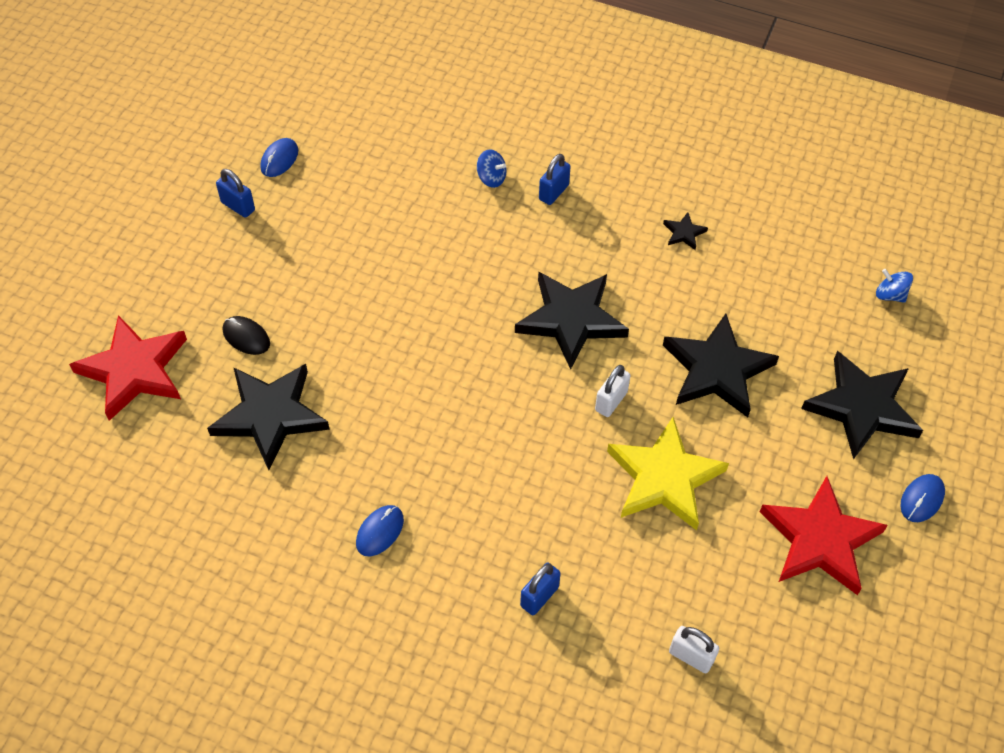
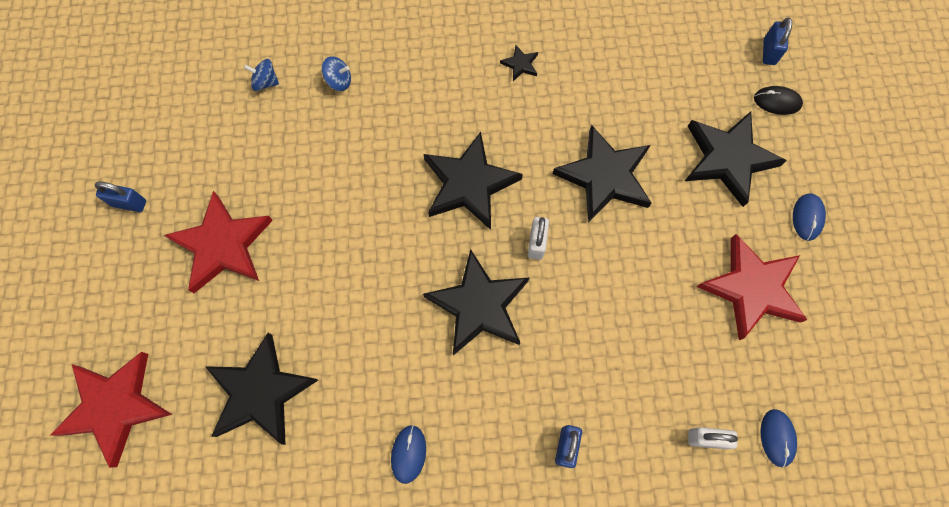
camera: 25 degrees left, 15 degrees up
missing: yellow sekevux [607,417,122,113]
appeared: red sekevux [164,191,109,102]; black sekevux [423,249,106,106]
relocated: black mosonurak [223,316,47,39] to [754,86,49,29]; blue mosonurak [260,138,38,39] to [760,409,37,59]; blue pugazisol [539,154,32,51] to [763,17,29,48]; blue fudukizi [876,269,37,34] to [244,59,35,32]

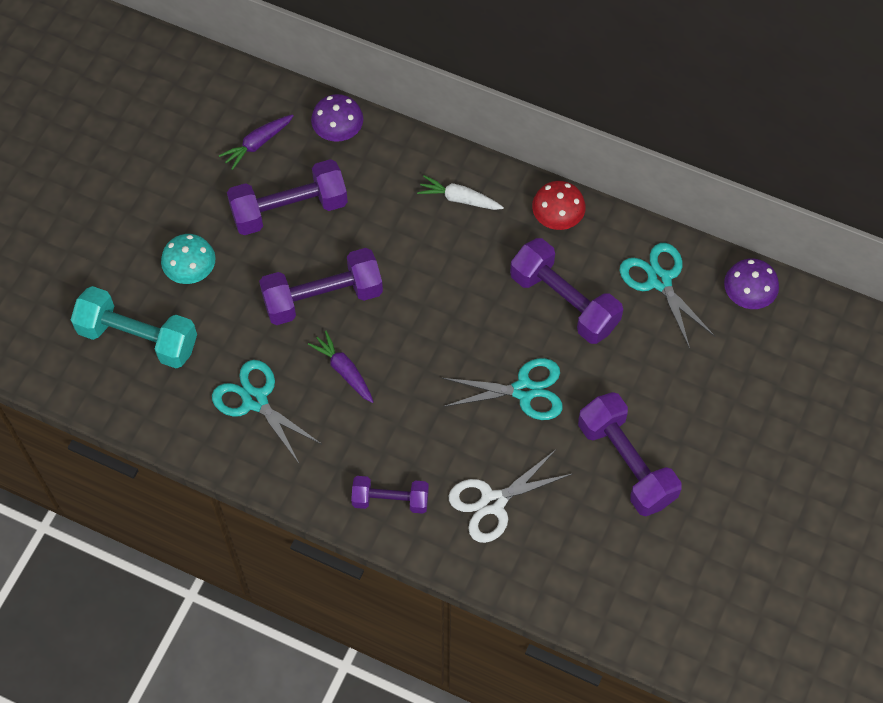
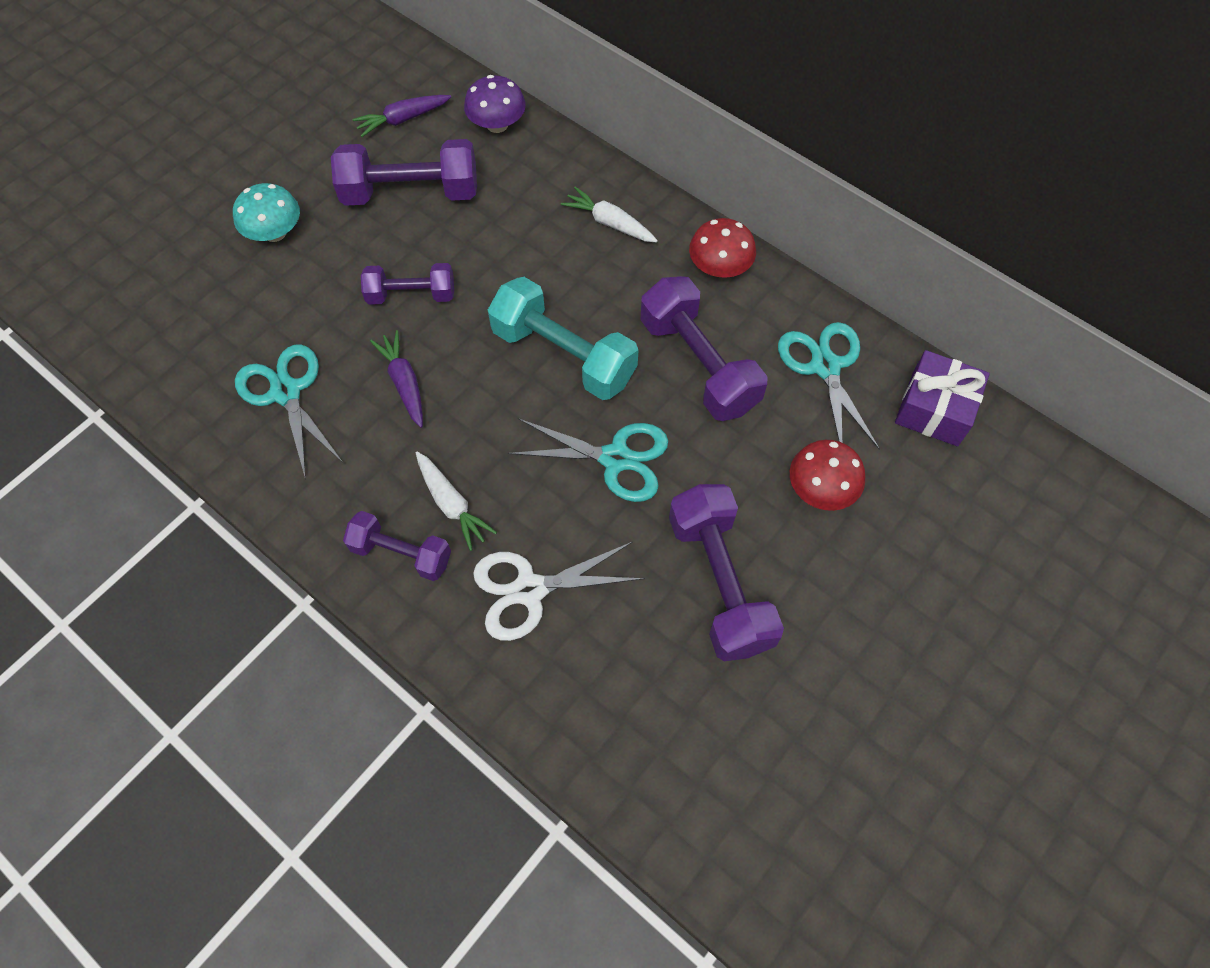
camera: 15 degrees right, 0 degrees up
appeared: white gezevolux [416,451,81,100]; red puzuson [790,440,75,71]
relocated: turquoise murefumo [71,286,126,82] to [488,277,150,123]
exchanged: purple puzuson [724,258,55,51] to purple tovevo [895,350,95,96]
size: purple murefumo [259,248,124,77] = [361,263,93,42] x0.61

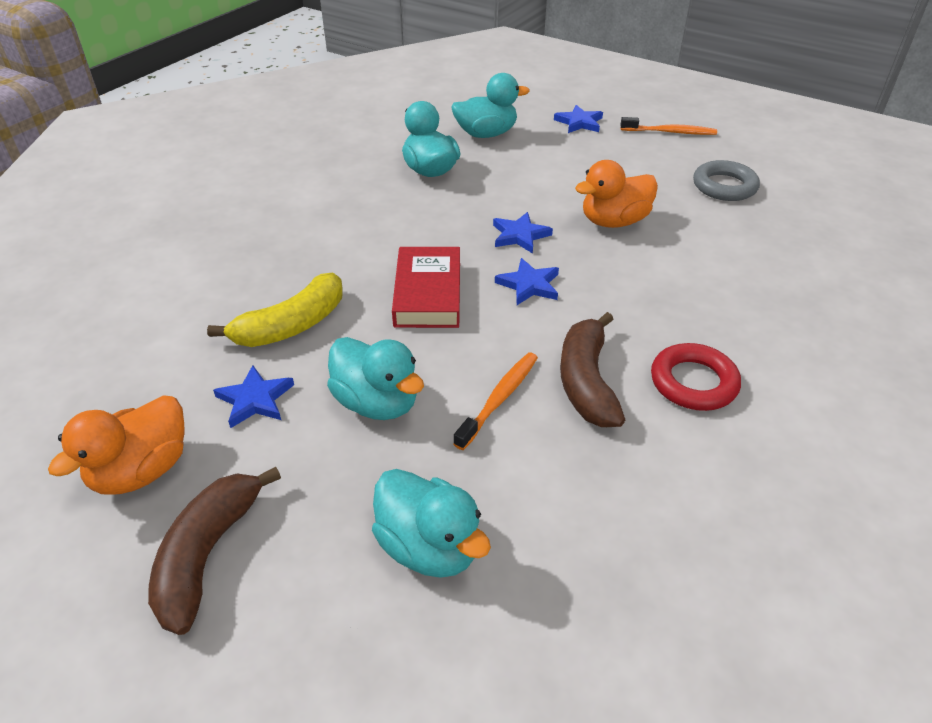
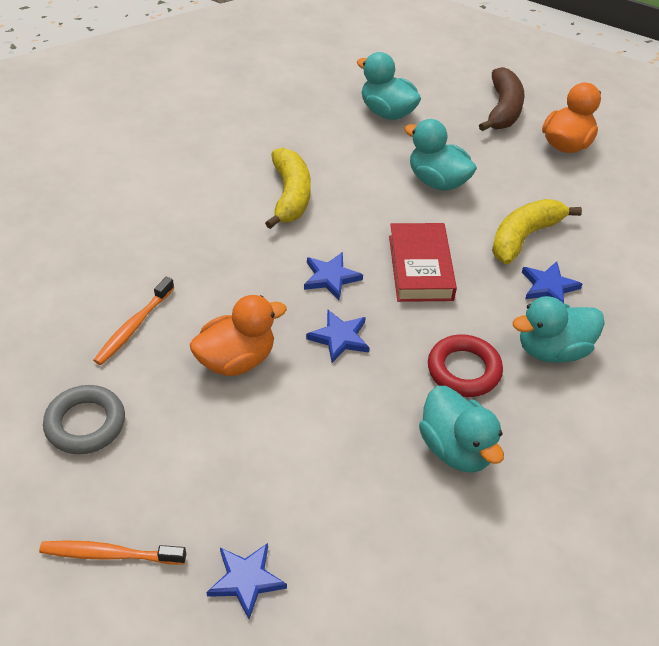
camera: 175 degrees right, 5 degrees up
relocated: blue sekevux [213,365,81,63] to [522,261,60,42]; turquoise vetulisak [451,73,79,65] to [513,296,92,67]; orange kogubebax [453,352,85,98] to [93,277,81,88]; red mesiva [651,343,90,68] to [428,334,75,63]
colour: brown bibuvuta [560,312,65,115] to yellow bibuvuta [265,148,46,81]

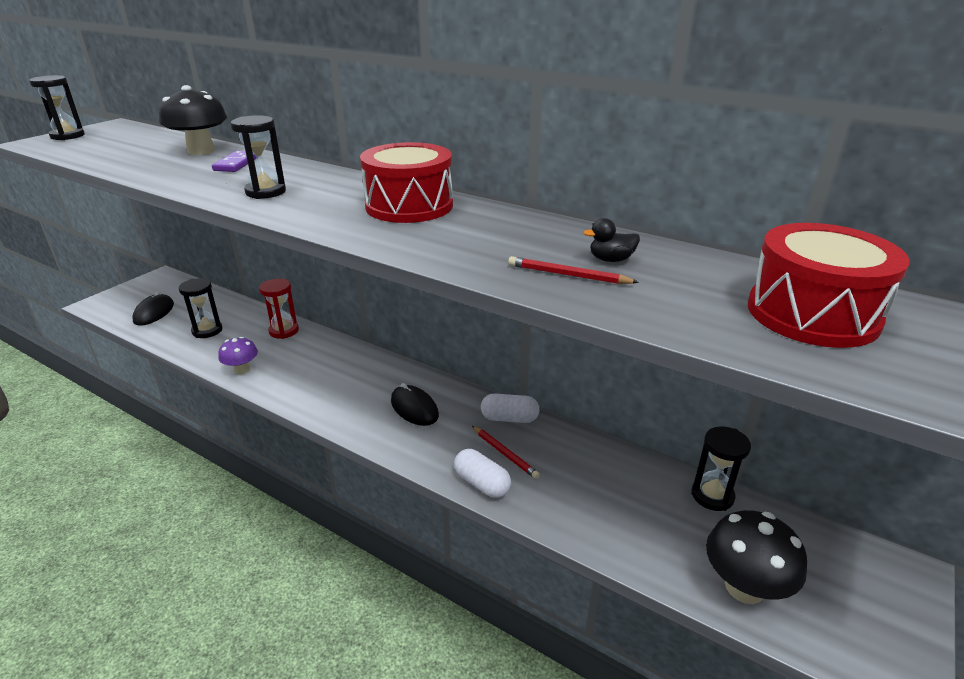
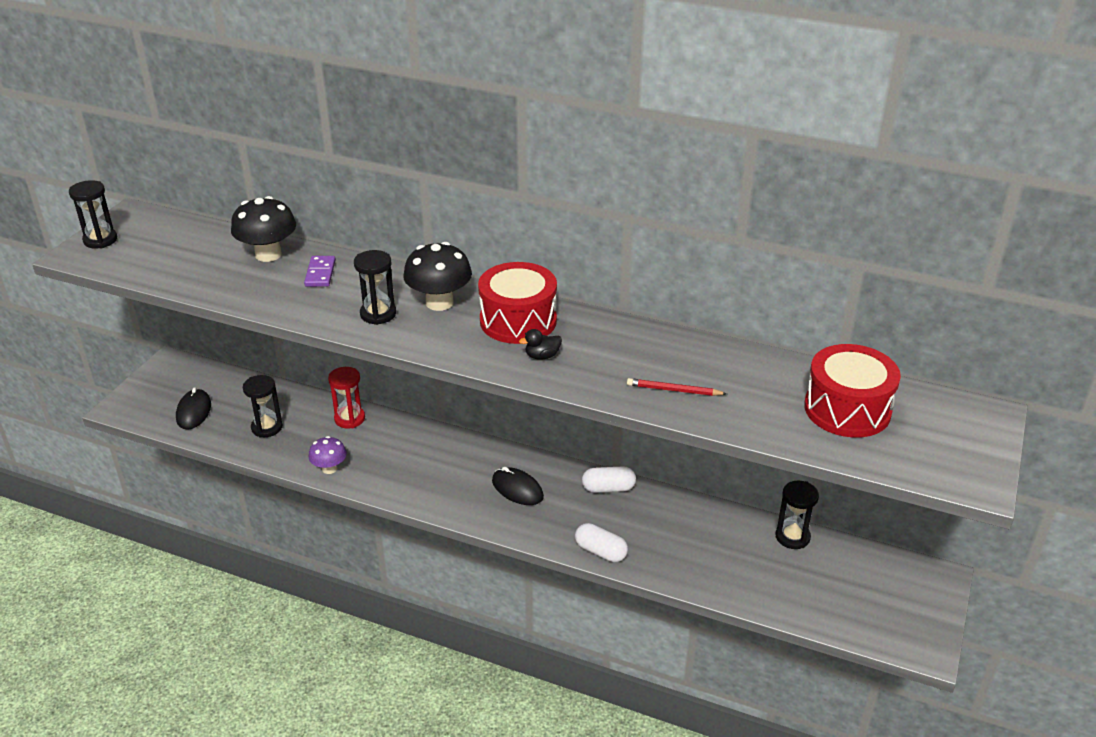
camera: 10 degrees left, 5 degrees up
missing: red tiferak [472,426,68,53]
relocated: black vetulisak [583,218,57,44] to [519,329,43,30]; black puzuson [706,510,101,94] to [403,242,69,69]

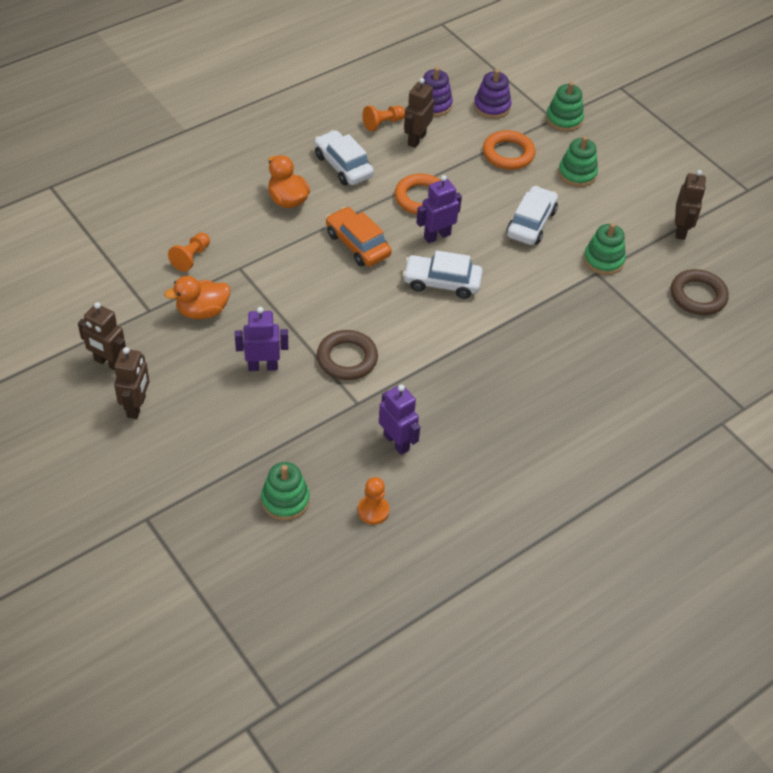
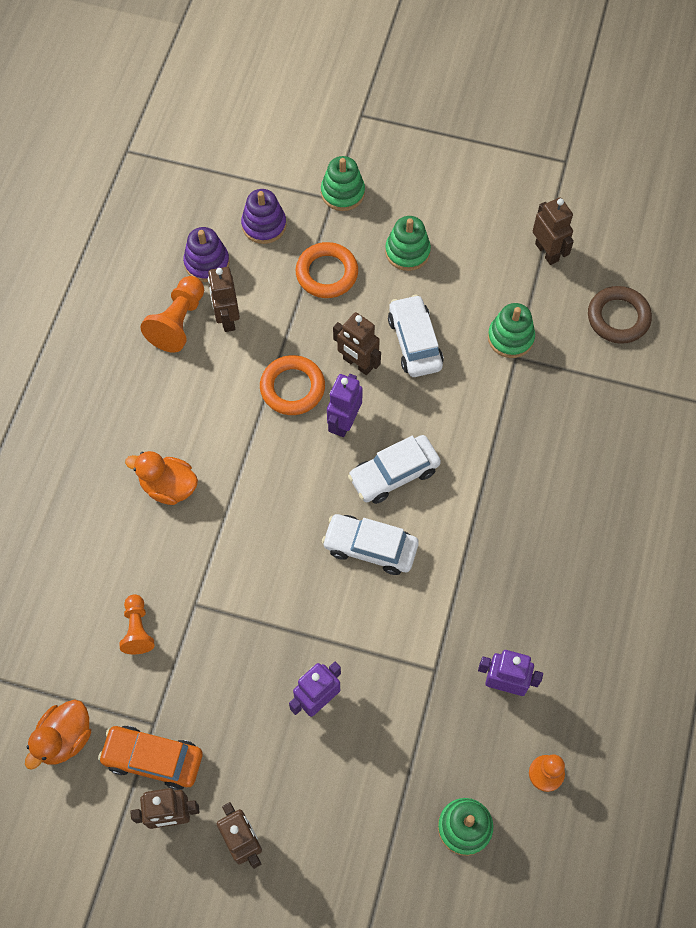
camera: 35 degrees left, 15 degrees up
missing: brown mesiva [317,330,61,50]
appeared: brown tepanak [333,312,48,63]
relocated: orange vetulisak [164,276,66,43] to [25,700,66,70]; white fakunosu [314,130,60,55] to [322,514,97,61]; orange fakunosu [326,207,66,60] to [98,726,105,64]
size: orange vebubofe [363,105,42,26] = [141,276,63,77] x1.52

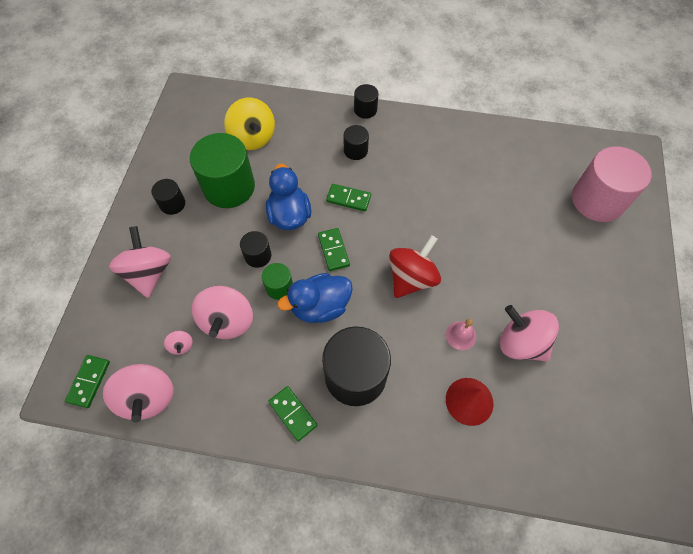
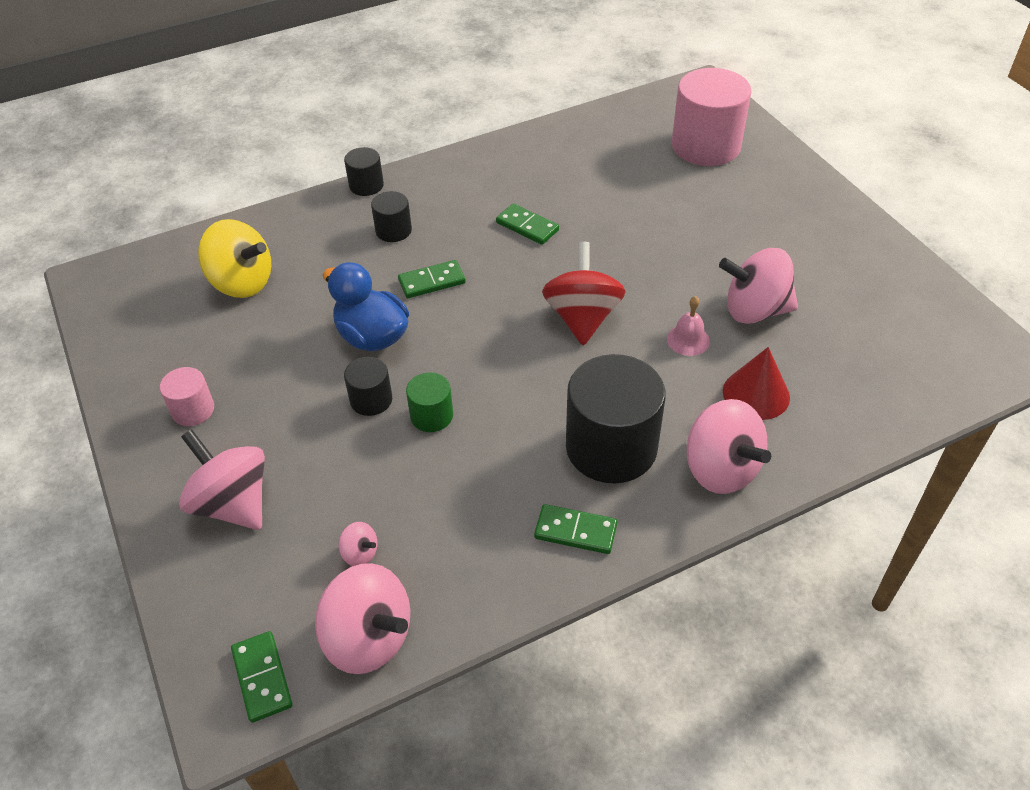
camera: 35 degrees left, 15 degrees down
missing: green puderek [190,133,65,75]; blue vetulisak [277,273,76,50]
relocated: pink fudukizi [192,286,61,53] to [687,399,84,95]; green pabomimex [318,228,32,43] to [496,204,63,41]
colour: black puderek [151,179,34,36] to pink puderek [160,367,54,59]

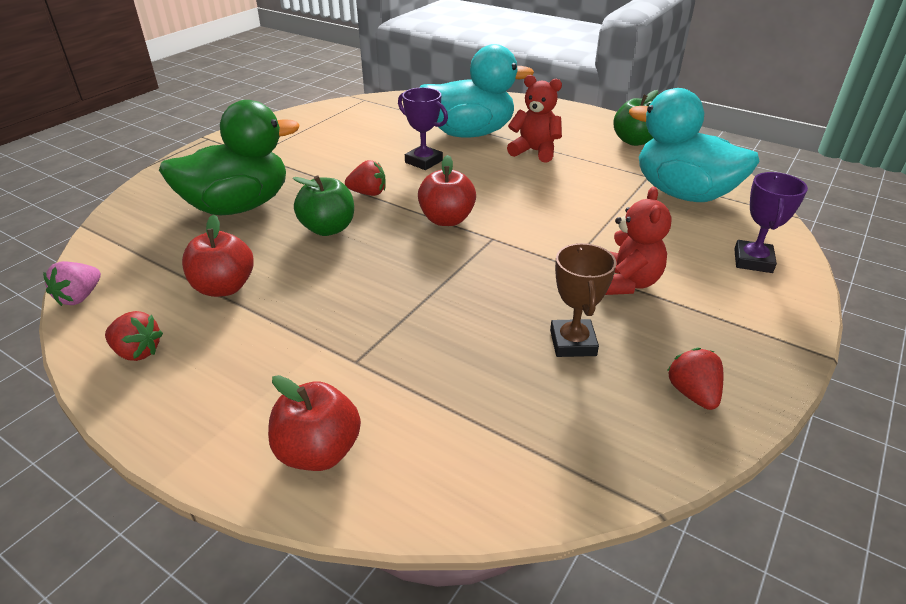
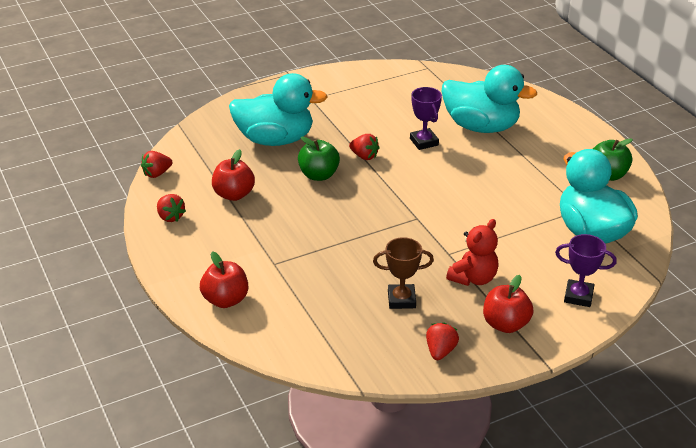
camera: 30 degrees right, 0 degrees up
missing: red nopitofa [507,75,55,88]
relocated: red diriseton [418,155,58,71] to [483,275,51,58]
colour: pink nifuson [43,261,58,45] to red nifuson [141,151,32,27]; green vetulisak [159,100,140,115] to turquoise vetulisak [229,73,99,73]
spun: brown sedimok [550,243,67,114] = [373,237,61,72] 60 degrees clockwise; purple sedimok [734,172,74,101] = [555,234,62,73] 60 degrees clockwise

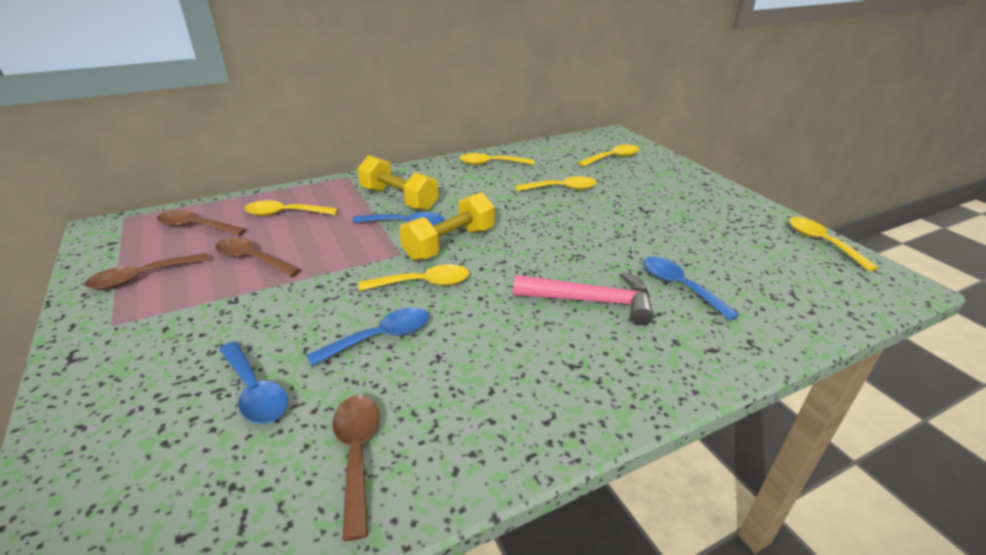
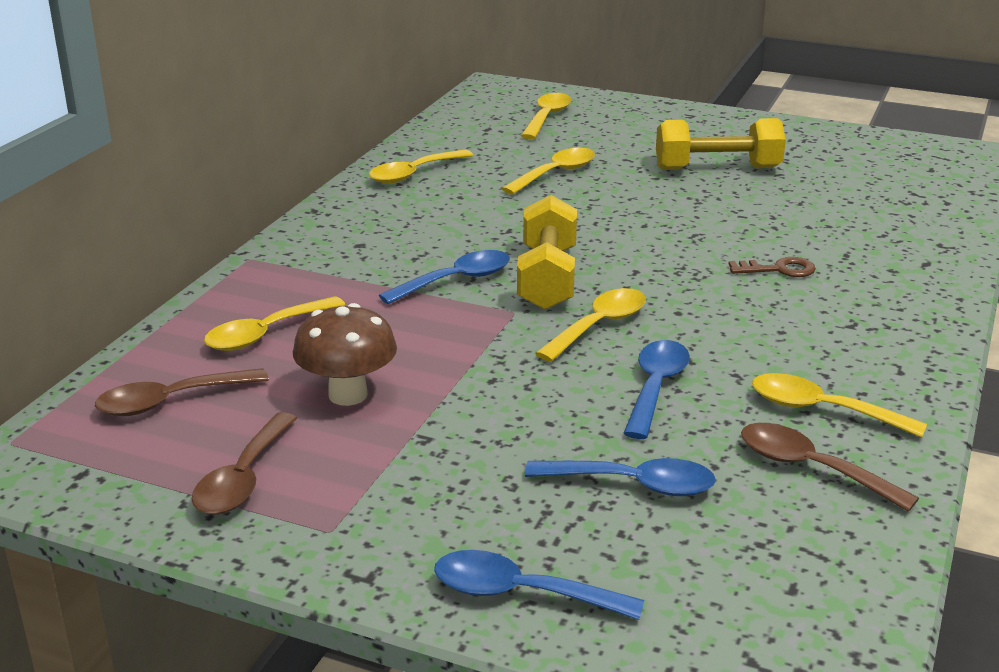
camera: 40 degrees left, 5 degrees down
relocated: yellow murefumo [357,155,81,56] to [656,118,130,52]; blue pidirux [643,257,97,64] to [434,550,210,70]; yellow pidirux [789,217,90,54] to [752,373,175,65]
exchanged: brown pidirux [215,237,86,40] to brown puzuson [293,303,104,103]; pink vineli [513,272,141,53] to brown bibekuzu [728,257,88,20]

